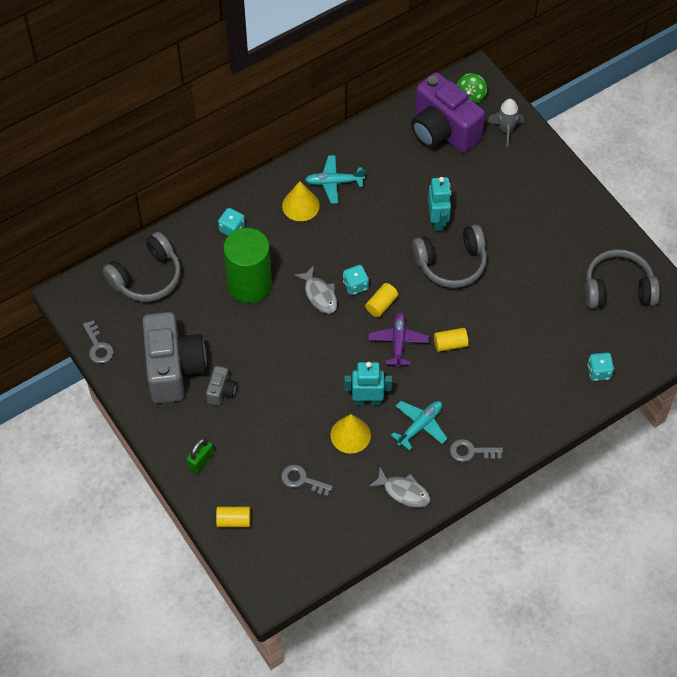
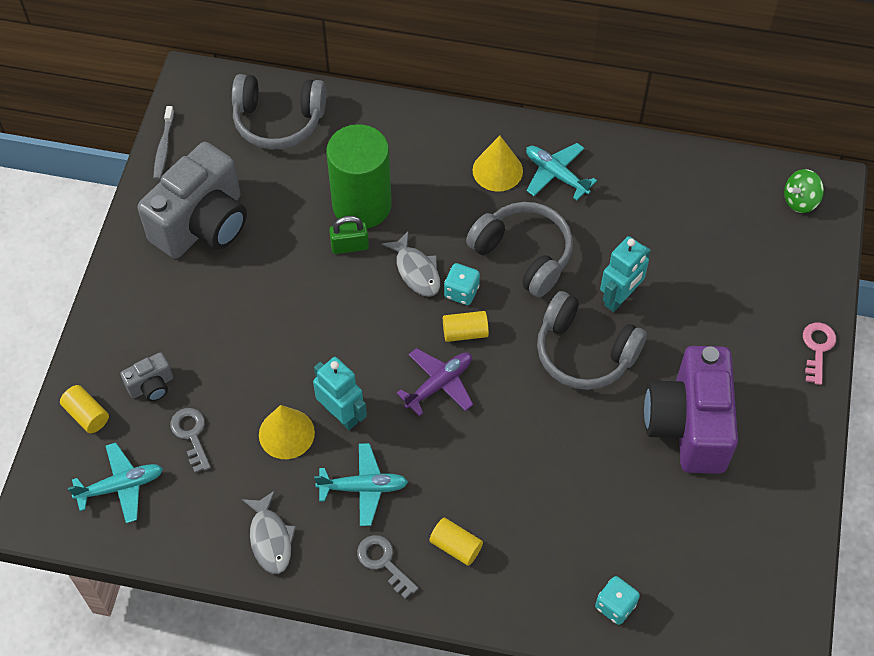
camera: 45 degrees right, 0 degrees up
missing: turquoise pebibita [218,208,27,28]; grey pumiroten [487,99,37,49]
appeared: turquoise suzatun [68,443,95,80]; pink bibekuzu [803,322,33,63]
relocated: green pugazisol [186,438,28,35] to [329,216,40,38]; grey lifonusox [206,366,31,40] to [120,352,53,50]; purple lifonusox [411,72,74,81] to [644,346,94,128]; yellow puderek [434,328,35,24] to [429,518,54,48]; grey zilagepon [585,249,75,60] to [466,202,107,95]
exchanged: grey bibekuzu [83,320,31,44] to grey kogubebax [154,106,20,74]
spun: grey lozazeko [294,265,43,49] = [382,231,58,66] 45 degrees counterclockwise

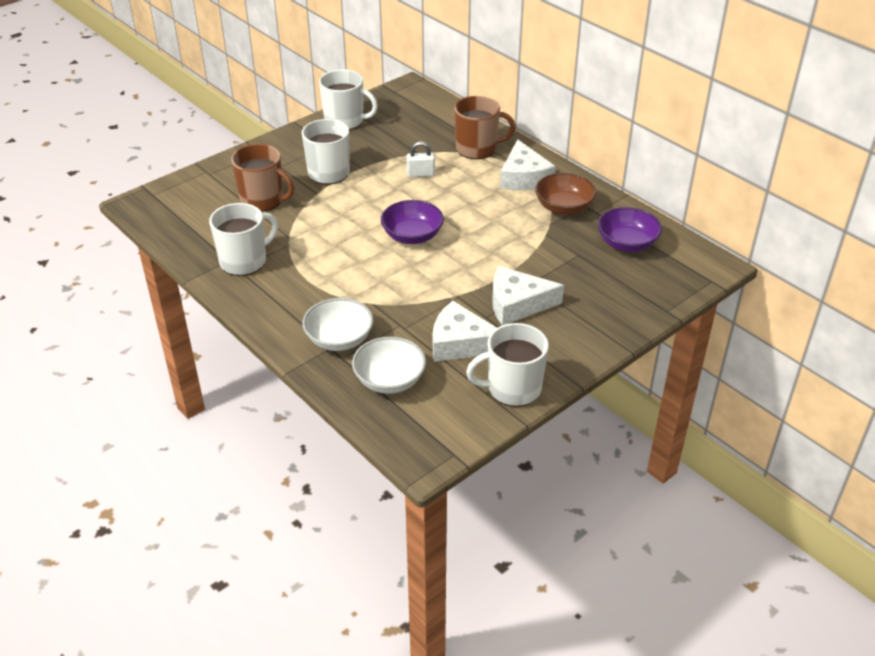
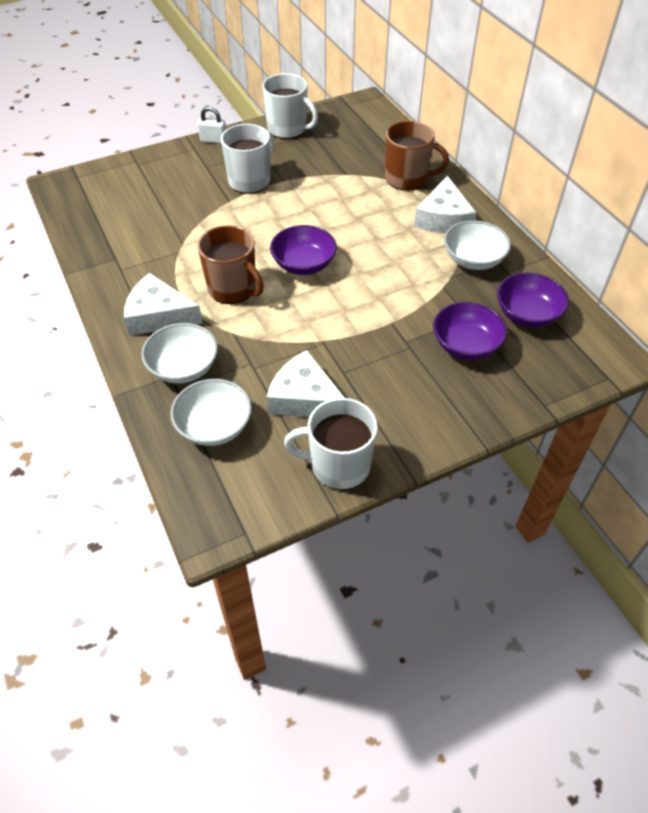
camera: 15 degrees right, 10 degrees up
missing: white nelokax [209,203,69,73]
appeared: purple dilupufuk [433,302,74,58]
relocated: brown nelokax [231,144,63,68] to [197,225,67,79]; white pugazisol [407,141,28,36] to [198,106,28,38]; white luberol [492,266,72,59] to [124,273,79,63]
colour: brown dilupufuk [535,173,61,42] to white dilupufuk [444,221,67,49]

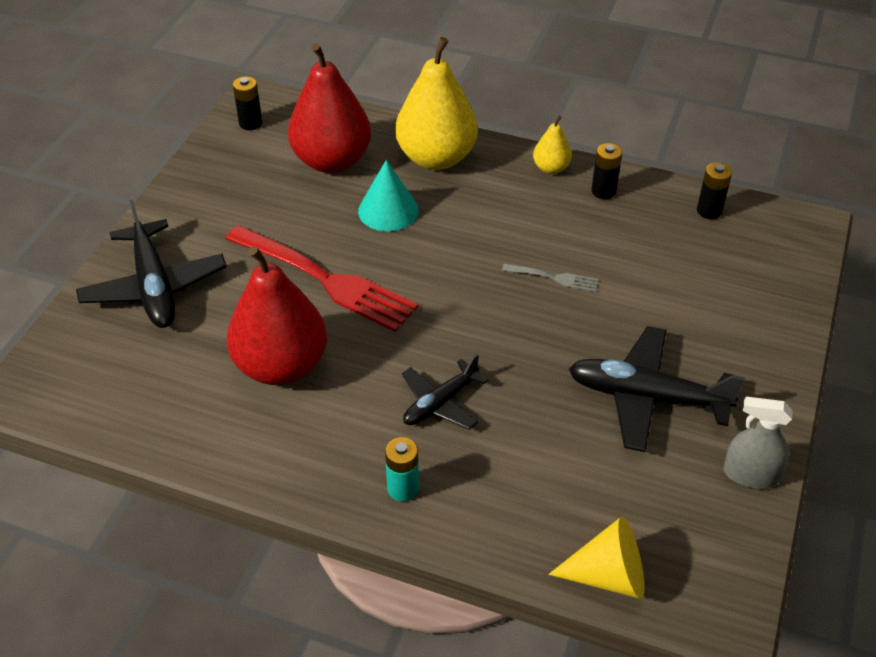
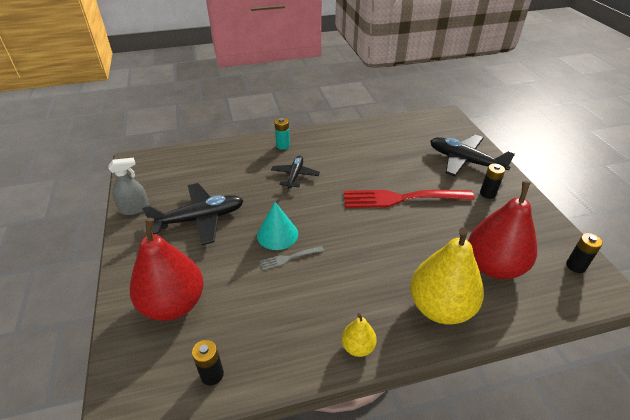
camera: 145 degrees right, 5 degrees down
missing: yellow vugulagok [548,516,97,83]
relocated: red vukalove [227,246,100,139] to [130,218,74,103]; turquoise vugulagok [358,160,61,71] to [257,202,41,48]; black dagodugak [591,143,31,56] to [480,164,25,35]

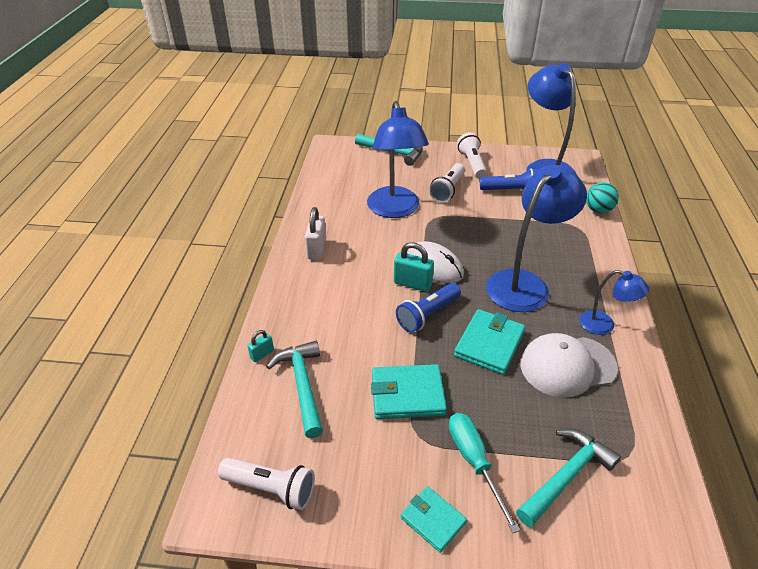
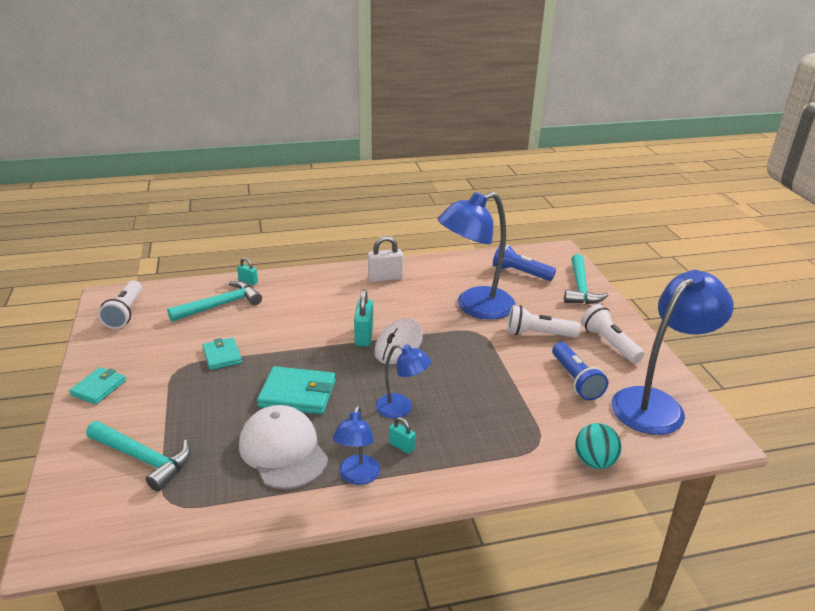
camera: 70 degrees right, 10 degrees down
missing: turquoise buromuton [449,413,71,120]
appeared: turquoise pugazisol [389,417,27,37]
relocated: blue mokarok [396,283,65,50] to [493,244,63,37]
spun: white mokarok [457,132,30,47] = [581,304,63,59] 90 degrees counterclockwise
size: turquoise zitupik [371,364,76,55] = [202,337,40,33] x0.63; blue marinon [486,165,101,147] = [375,344,56,74] x0.52

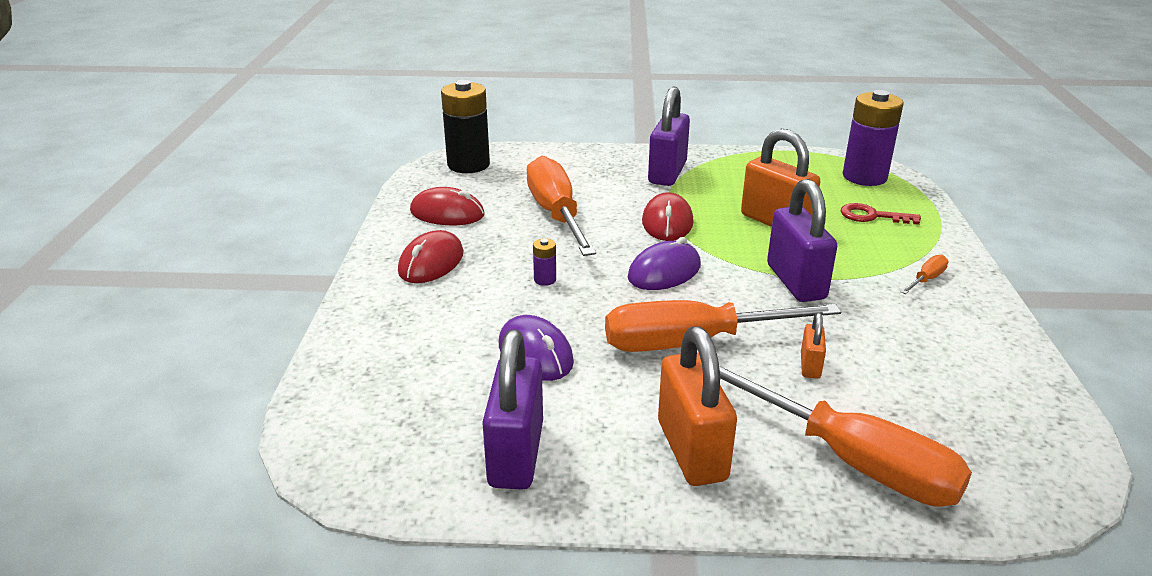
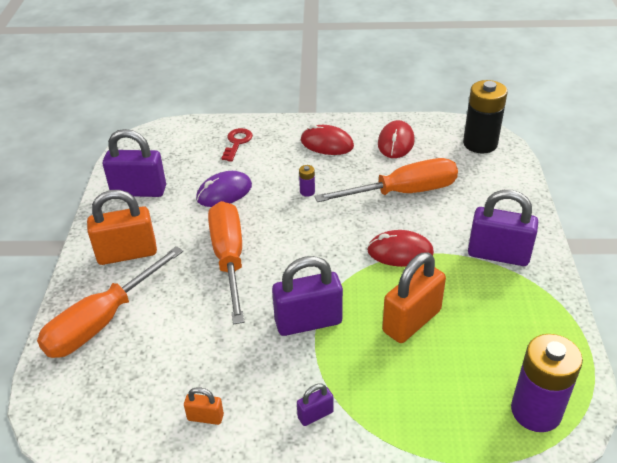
camera: 90 degrees right, 10 degrees up
missing: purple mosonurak [628,237,73,53]
relocated: orange pugazisol [801,313,25,66] to [184,387,40,38]; red bibekuzu [841,203,80,22] to [221,128,32,34]
exchanged: orange buromuton [901,255,48,39] to purple pugazisol [297,384,37,42]

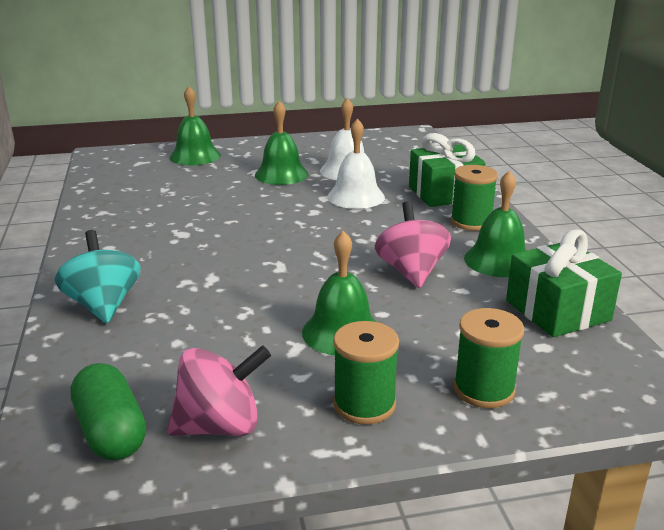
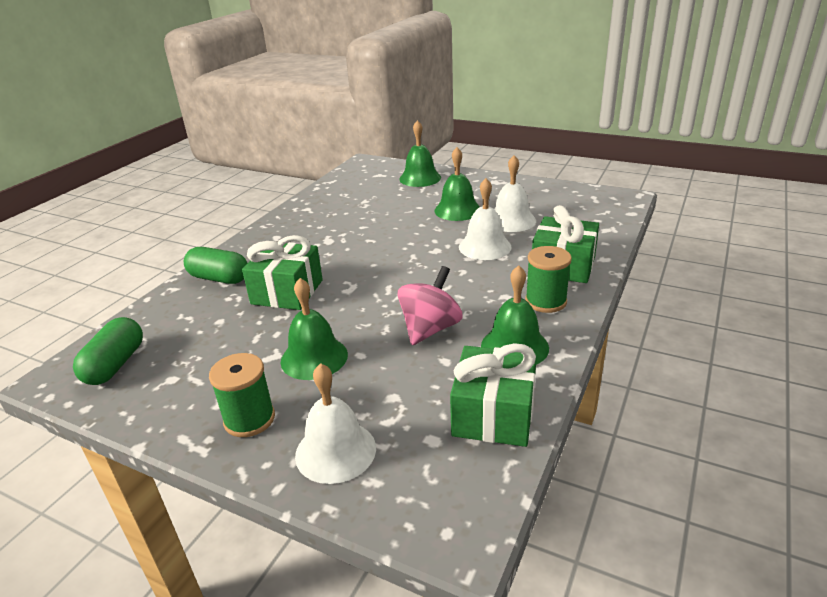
camera: 40 degrees right, 5 degrees up
missing: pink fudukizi [167,345,104,91]
appeared: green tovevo [242,235,81,75]
exchanged: turquoise fudukizi [55,230,86,94] to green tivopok [184,247,63,37]; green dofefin [454,308,70,100] to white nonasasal [295,363,81,121]

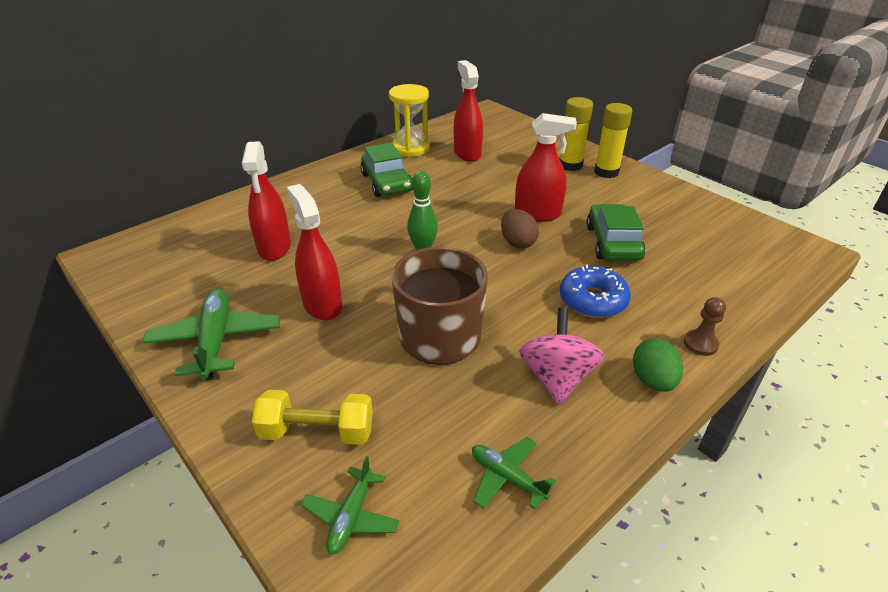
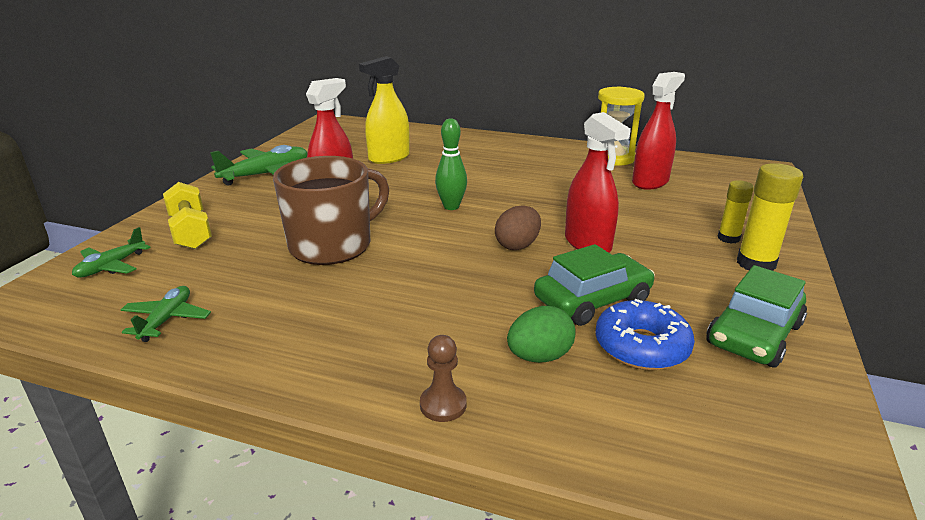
camera: 60 degrees right, 10 degrees down
missing: pink fudukizi [519,308,85,97]
relocated: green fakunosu [360,143,53,54] to [706,265,101,103]; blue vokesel [560,265,71,53] to [595,299,100,71]; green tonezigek [633,338,50,54] to [507,306,69,57]
colour: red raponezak [242,141,49,120] to yellow raponezak [359,56,51,108]
spun: green suzatun [301,456,98,98] = [72,227,79,51] 45 degrees counterclockwise
size: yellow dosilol [559,97,34,74] = [718,180,36,64] x0.63

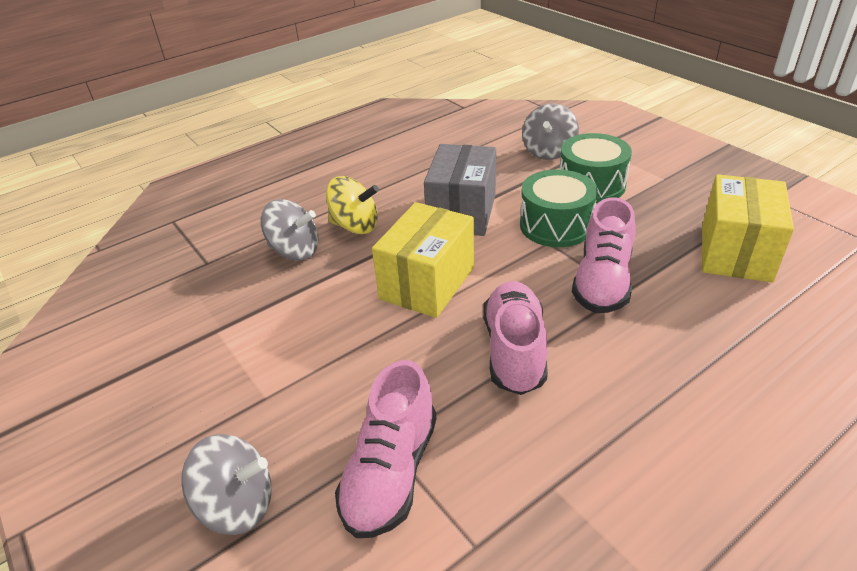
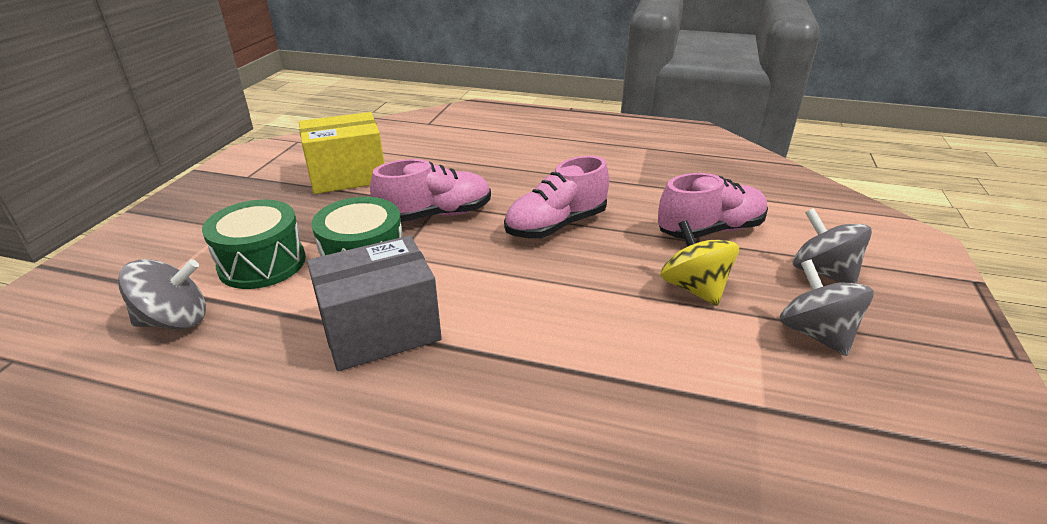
camera: 130 degrees left, 5 degrees down
missing: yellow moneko [372,202,102,116]
relocated: grey fudukizi [261,199,58,62] to [779,259,95,97]; yellow fudukizi [326,176,53,58] to [660,220,79,86]

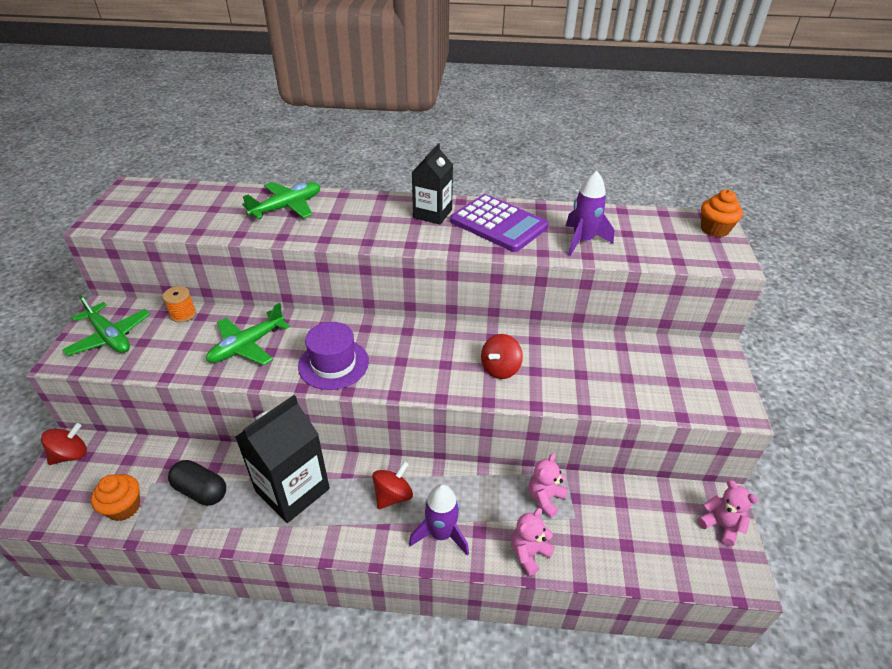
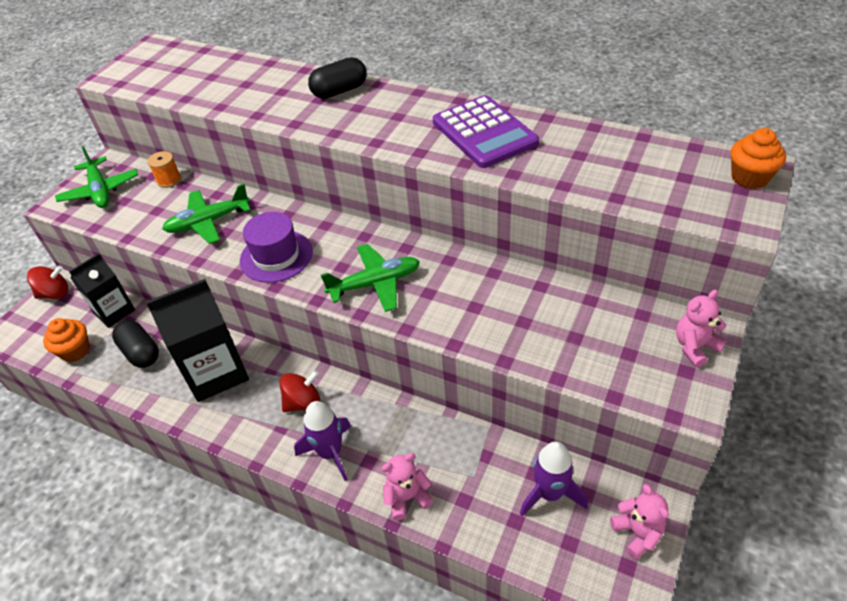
camera: 25 degrees right, 5 degrees up
missing: red fudukizi [481,334,42,45]
appeared: black tivopok [308,57,59,42]
relocated: green suzatun [242,182,78,37] to [321,244,99,68]; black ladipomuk [412,143,41,82] to [69,253,66,75]; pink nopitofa [529,453,39,65] to [676,290,51,77]; purple pumiroten [566,171,48,85] to [520,442,68,74]

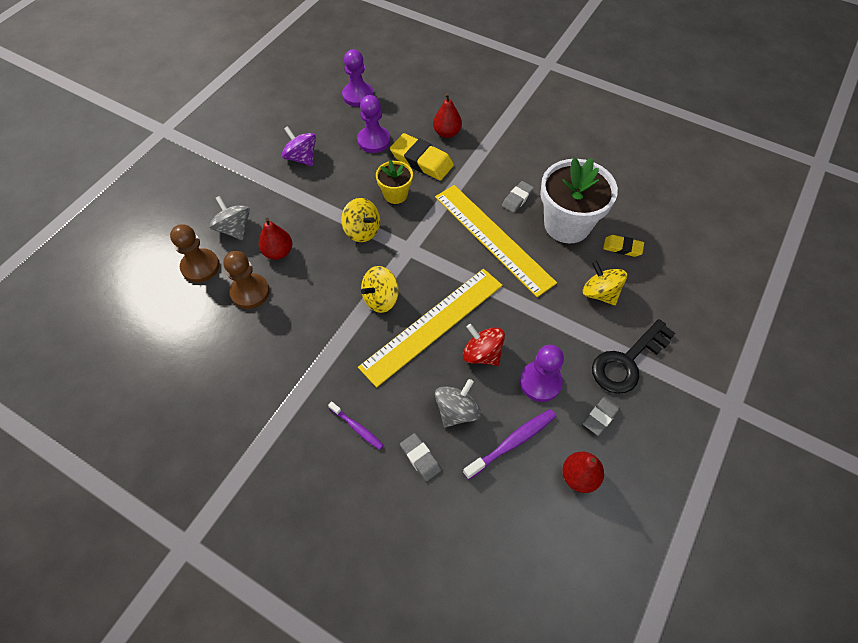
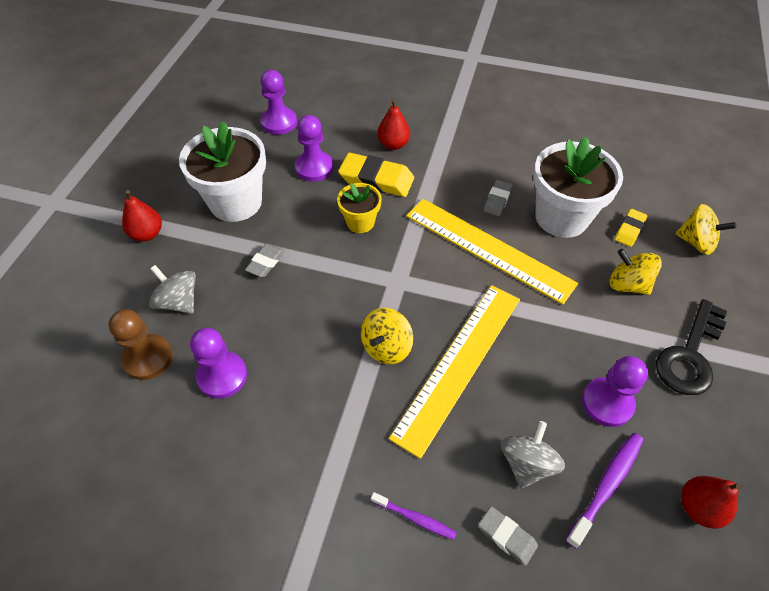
camera: 15 degrees left, 5 degrees down
missing: red fudukizi [463,324,42,42]
relocated: red vukalove [259,217,33,43] to [122,190,40,52]; yellow fudukizi [341,198,39,44] to [675,204,61,51]; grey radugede [583,397,37,39] to [245,244,40,33]
exchanged: purple fudukizi [282,126,34,40] to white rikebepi [179,121,87,101]
colour: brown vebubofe [223,251,47,58] to purple vebubofe [190,328,57,71]
spun: yellow radugede [603,235,41,22] = [615,209,32,38] 60 degrees counterclockwise

